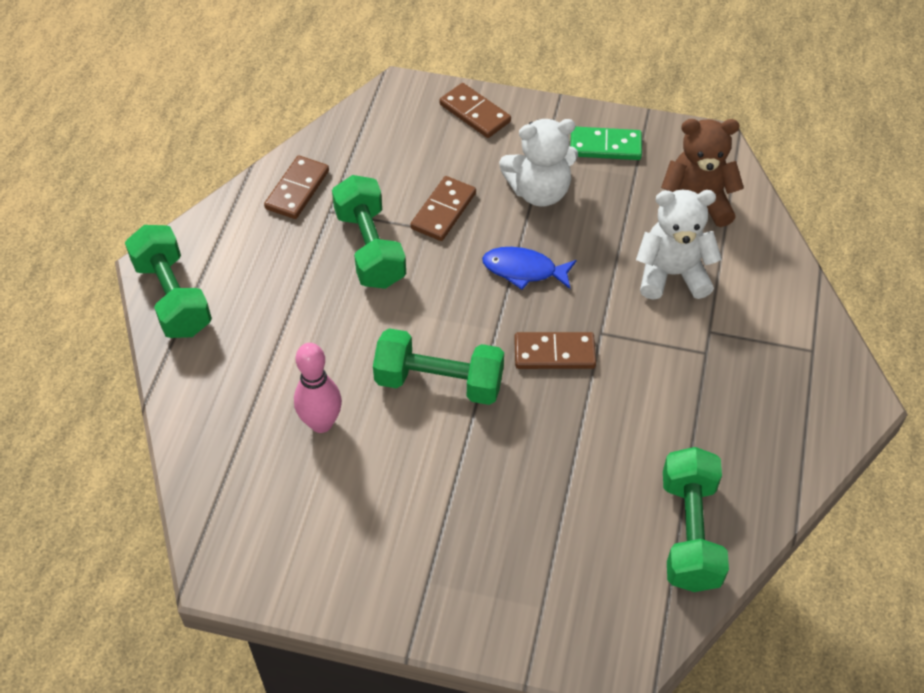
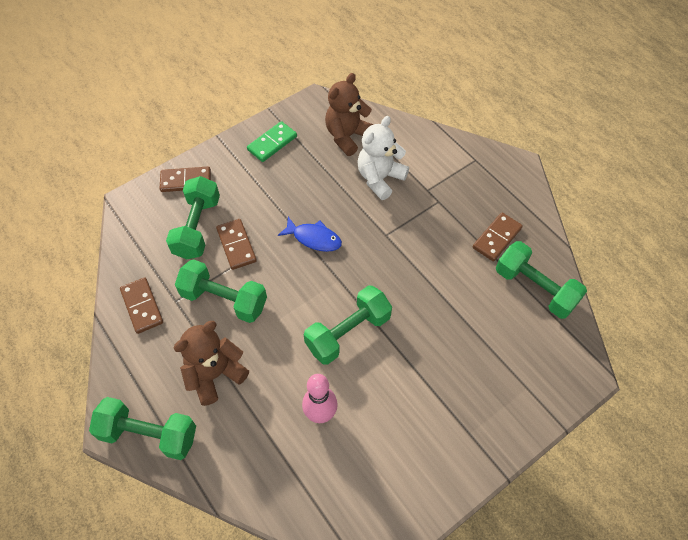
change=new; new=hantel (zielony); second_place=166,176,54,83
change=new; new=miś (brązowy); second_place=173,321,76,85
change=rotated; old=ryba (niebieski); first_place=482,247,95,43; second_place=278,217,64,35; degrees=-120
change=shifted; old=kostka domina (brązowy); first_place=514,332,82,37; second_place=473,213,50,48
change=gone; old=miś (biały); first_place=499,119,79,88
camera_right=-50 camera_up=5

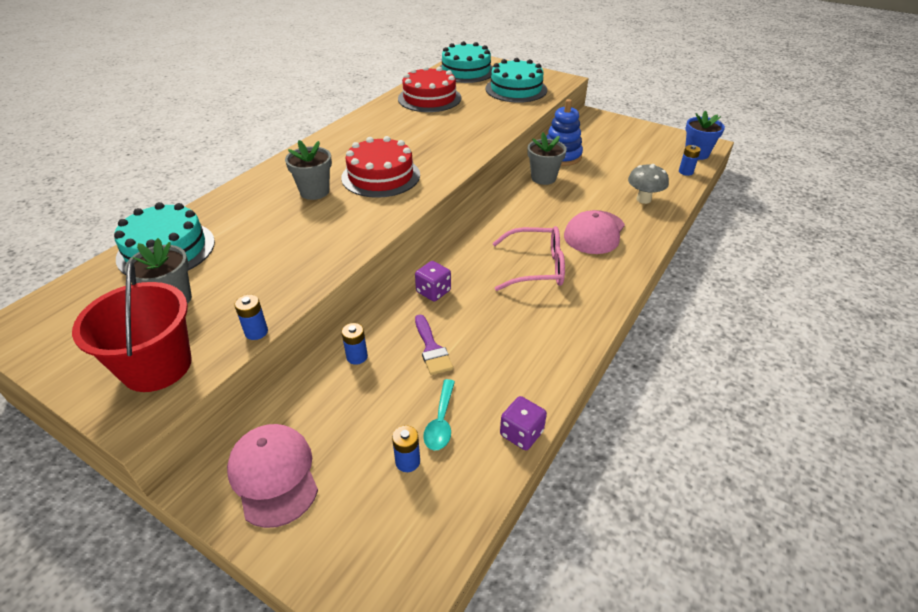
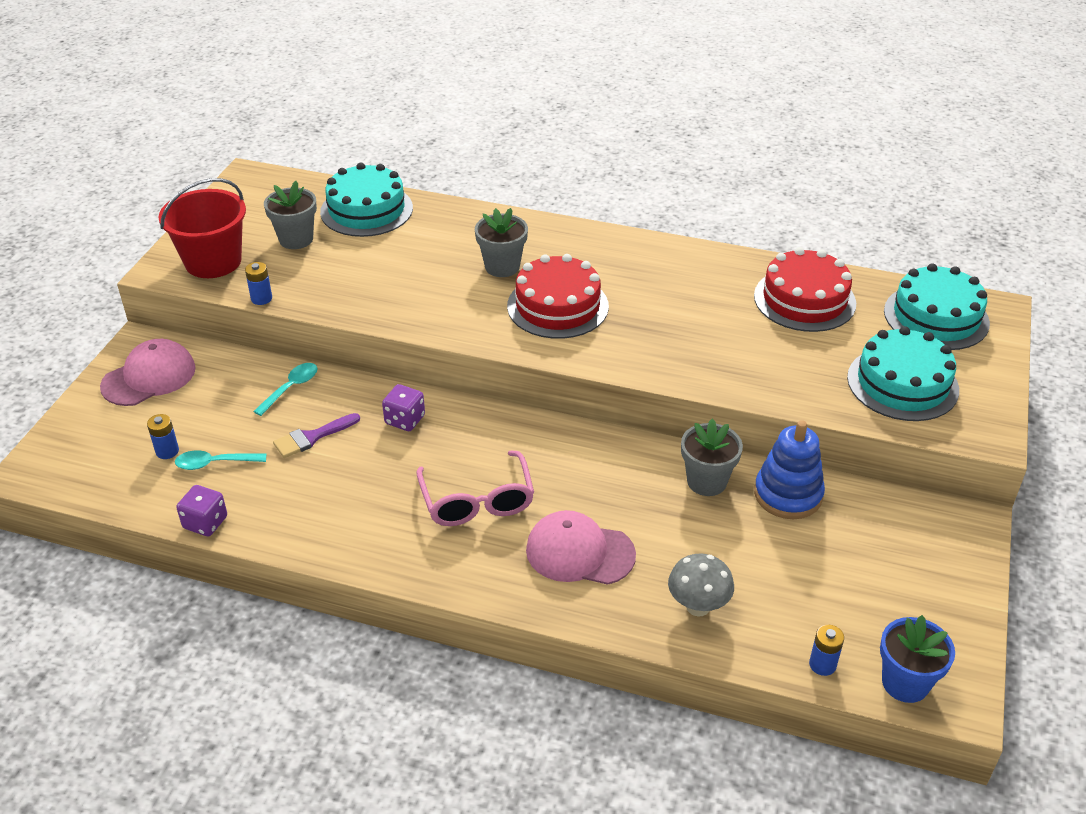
change=swapped; old=bateria (niebieski); new=łyżka (turkusowy); first_place=342,323,26,42; second_place=253,363,64,53
camera_right=75 camera_up=0

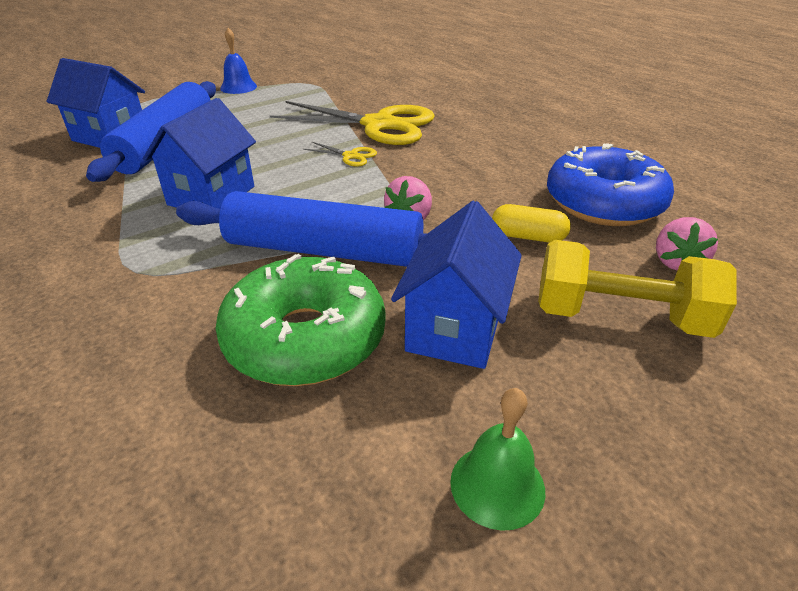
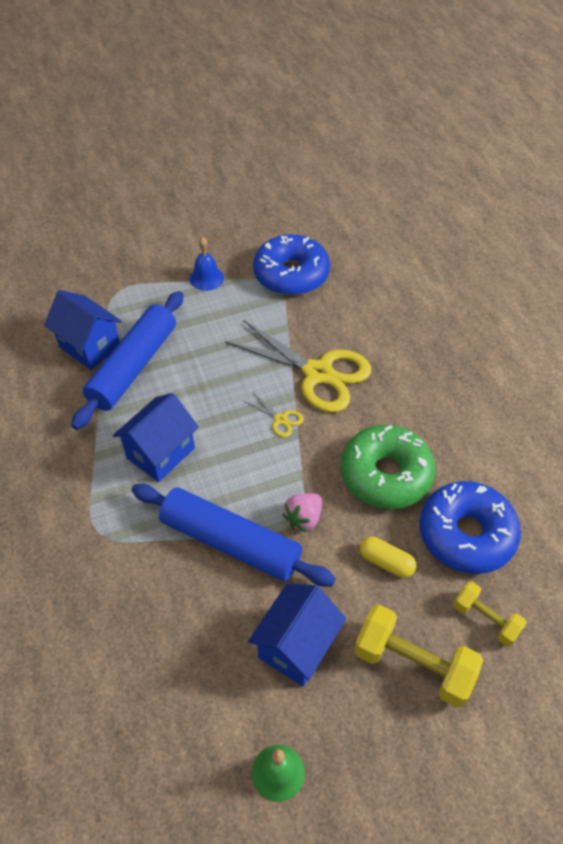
change=new; new=donut (niebieski); second_place=253,234,77,61
change=shifted; old=donut (zielony); first_place=215,254,171,132; second_place=341,425,94,84
change=swapped; old=truskawka (różowy); new=hantel (żółty); first_place=656,217,62,54; second_place=453,581,74,66
camera_right=15 camera_up=15

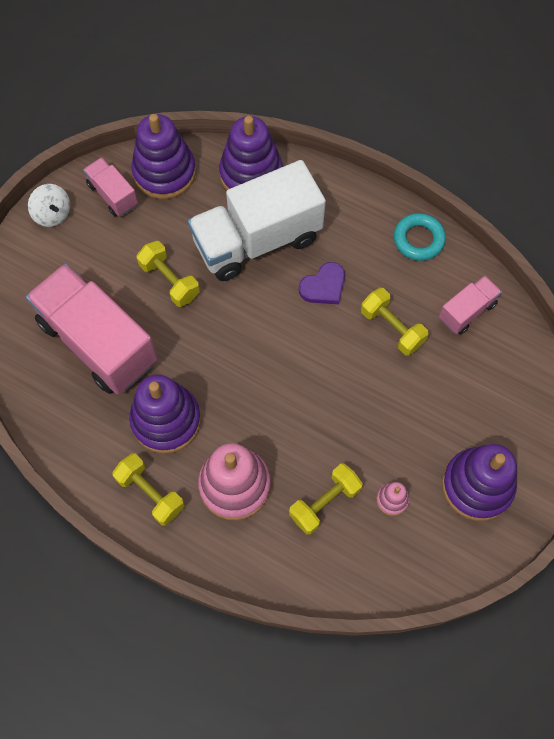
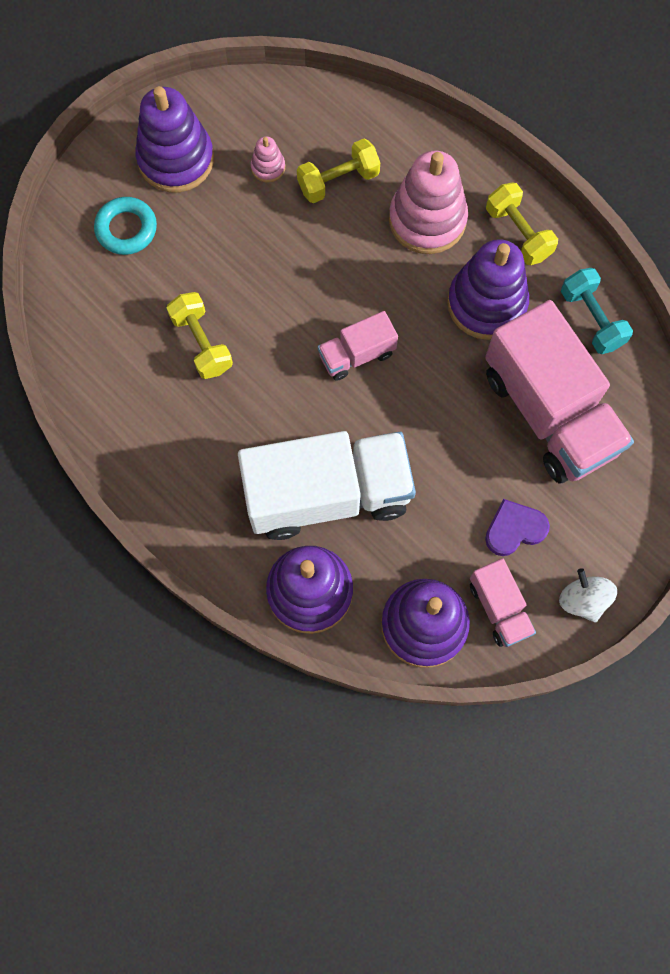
change=shifted; old=pierścień (turkusowy); first_place=394,213,52,48; second_place=94,197,63,58
change=shifted; old=ciężarówka (różowy); first_place=439,275,63,59; second_place=318,311,80,70
change=shifted; old=serce (fioletowy); first_place=299,262,46,42; second_place=485,499,65,57
change=new; new=hantel (turkusowy); second_place=561,268,72,86
change=gone; old=hantel (żółty); first_place=137,241,63,66
camera_right=-165 camera_up=5

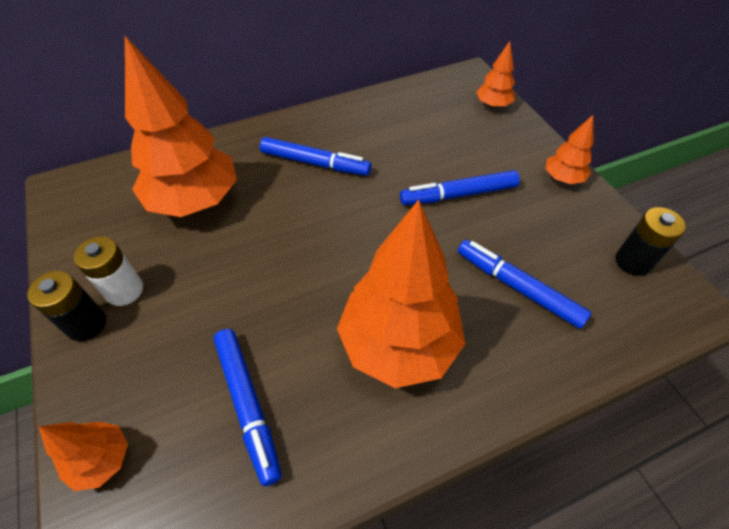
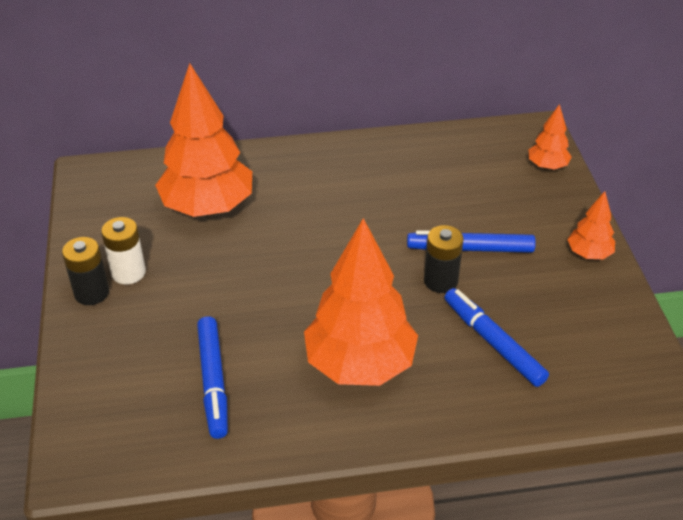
change=shifted; old=bateria (czarny); first_place=615,207,71,69; second_place=424,225,39,68
change=gone; old=drzewko (pomarańczowy); first_place=39,422,89,69
change=gone; old=flamaster (niebieski); first_place=260,137,111,39
camera_right=15 camera_up=-10

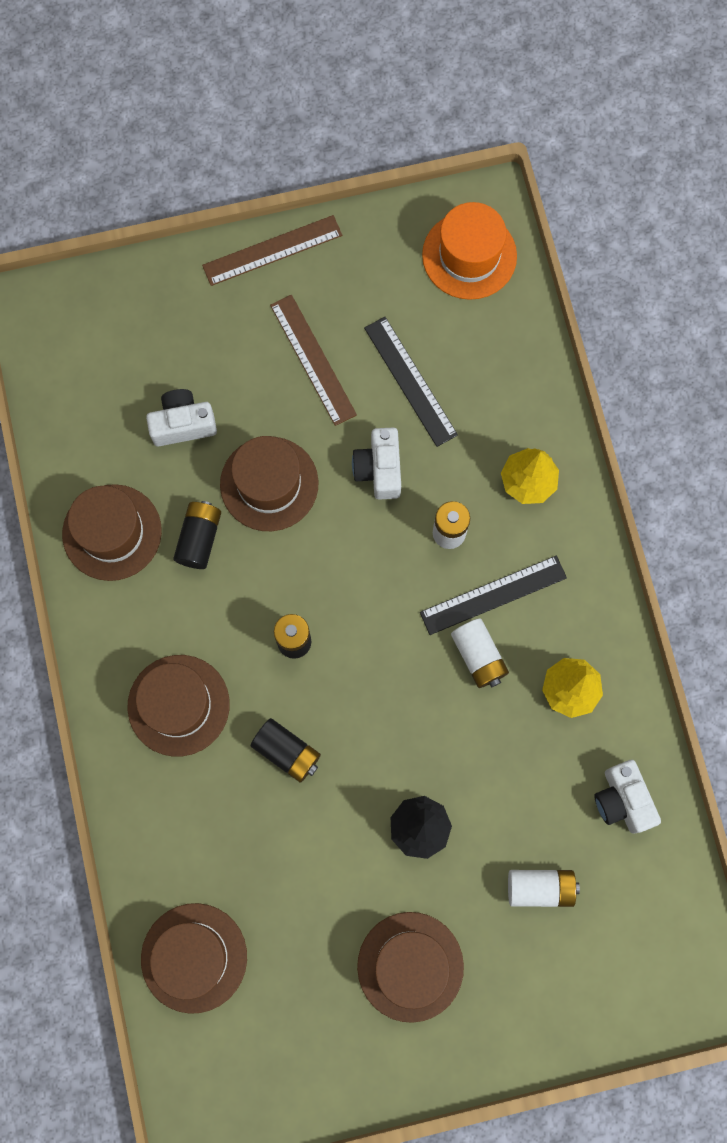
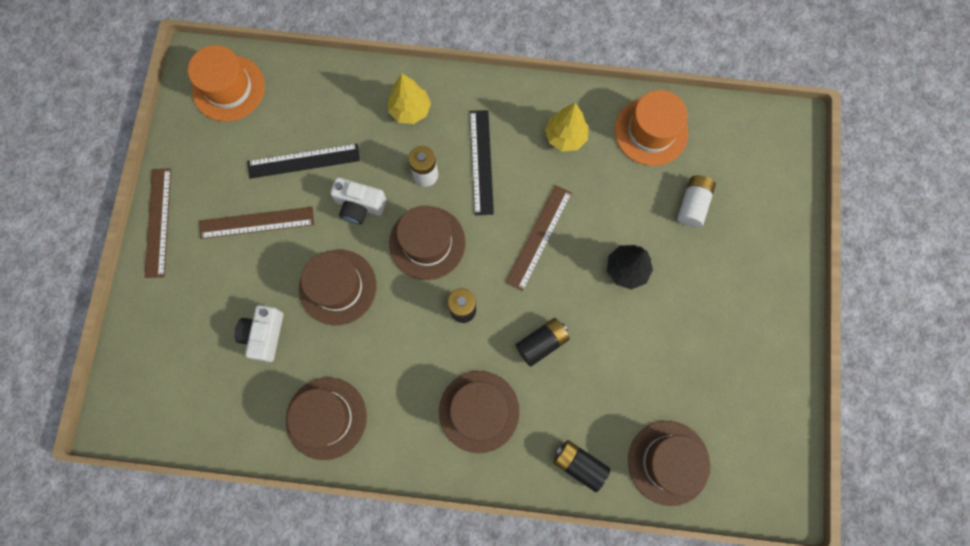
change=shifted; old=kapelusz (brązowy); first_place=357,912,107,111; second_place=389,206,76,74
change=new; new=linijka (brązowy); second_place=506,185,66,106
change=shifted; old=bateria (czarny); first_place=173,501,48,68; second_place=553,440,58,52
change=swapped; old=aparat fotograficzny (biały); new=kapelusz (pomarańczowy); first_place=594,760,67,74; second_place=615,90,73,76
change=gone; old=bateria (biały); first_place=451,618,58,70
camera_right=-70 camera_up=0

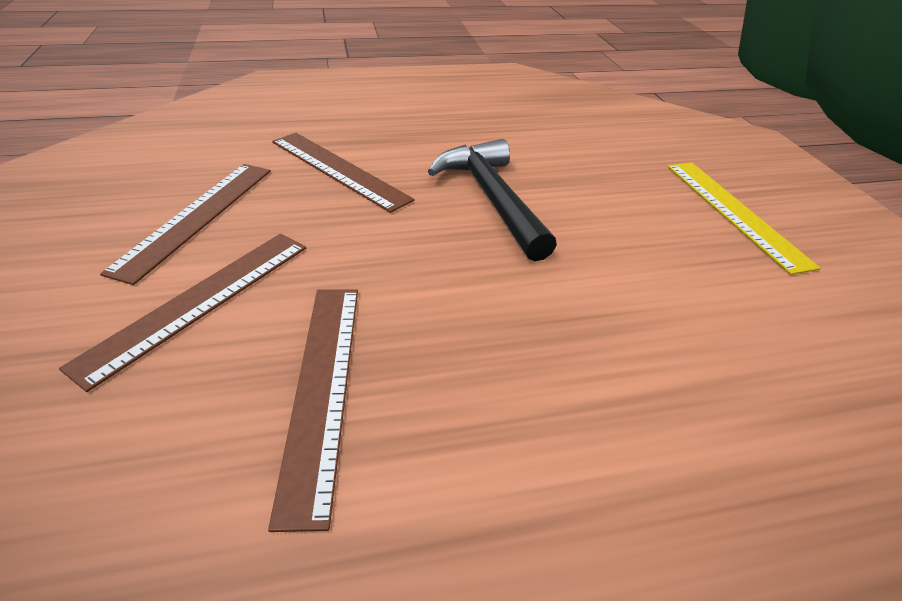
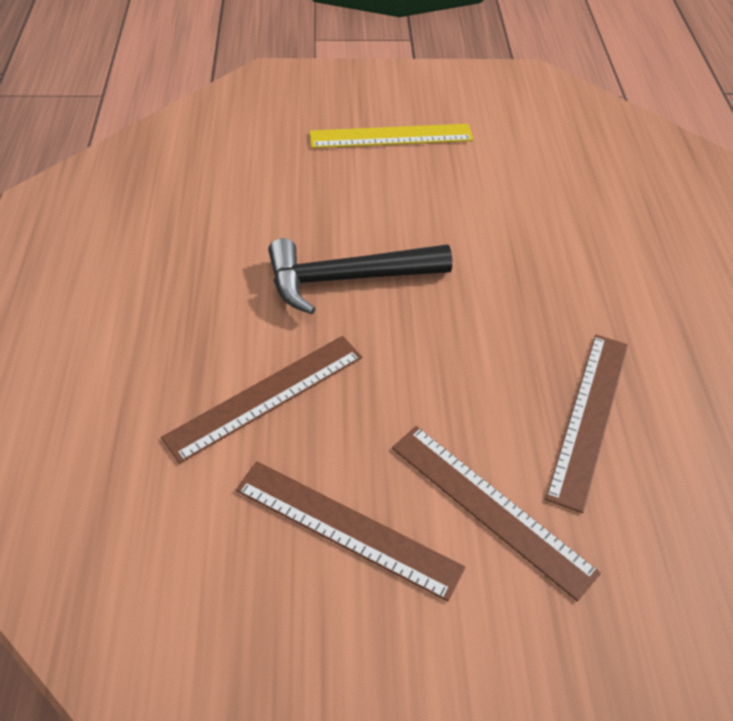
change=rotated; old=linijka (brązowy); first_place=268,289,90,243; second_place=545,335,83,178; degrees=-75
camera_right=-80 camera_up=10

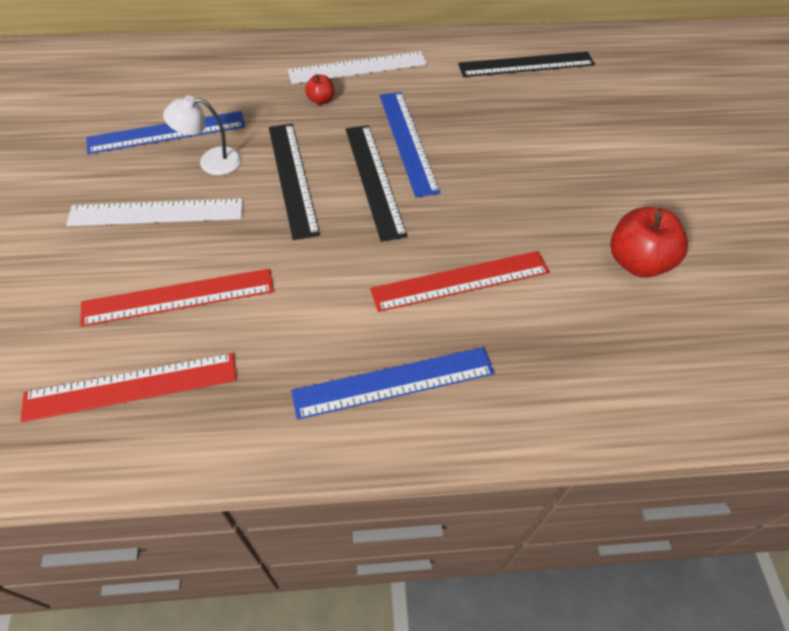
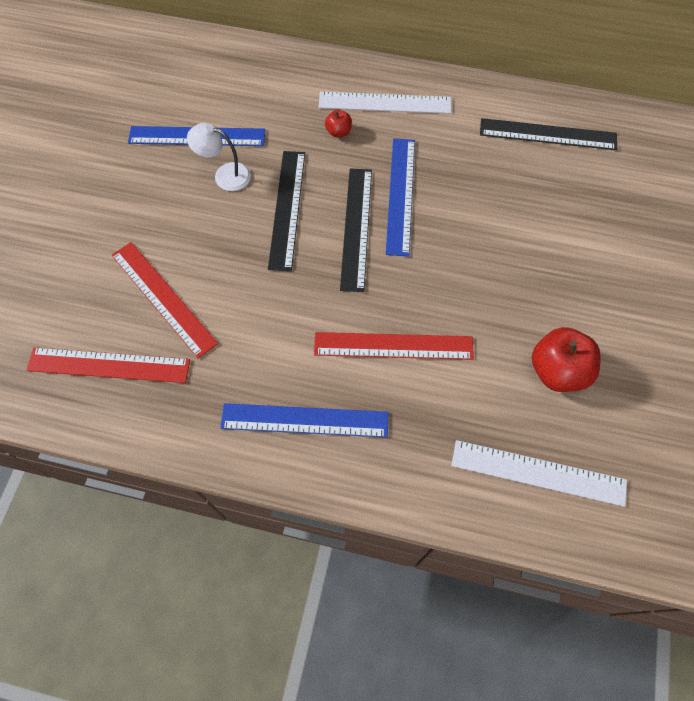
change=rotated; old=linijka (czerwony); first_place=80,269,194,58; second_place=112,242,106,117; degrees=45
change=shifted; old=linijka (biały); first_place=66,198,177,28; second_place=451,440,176,67
camera_right=20 camera_up=10

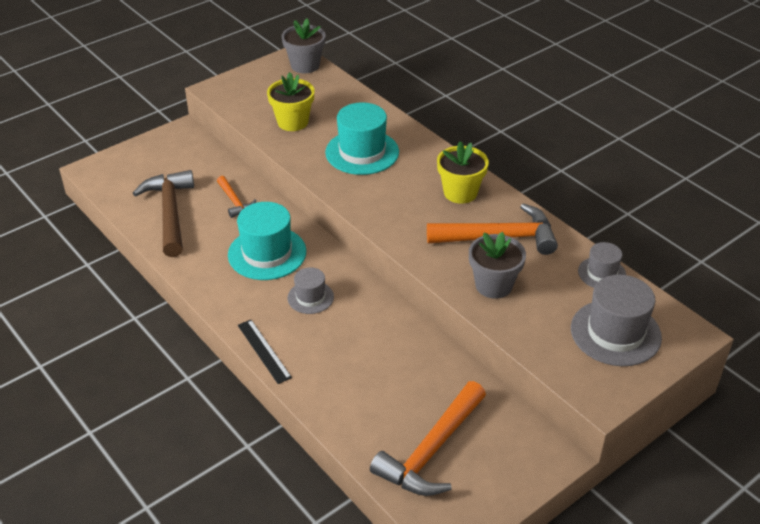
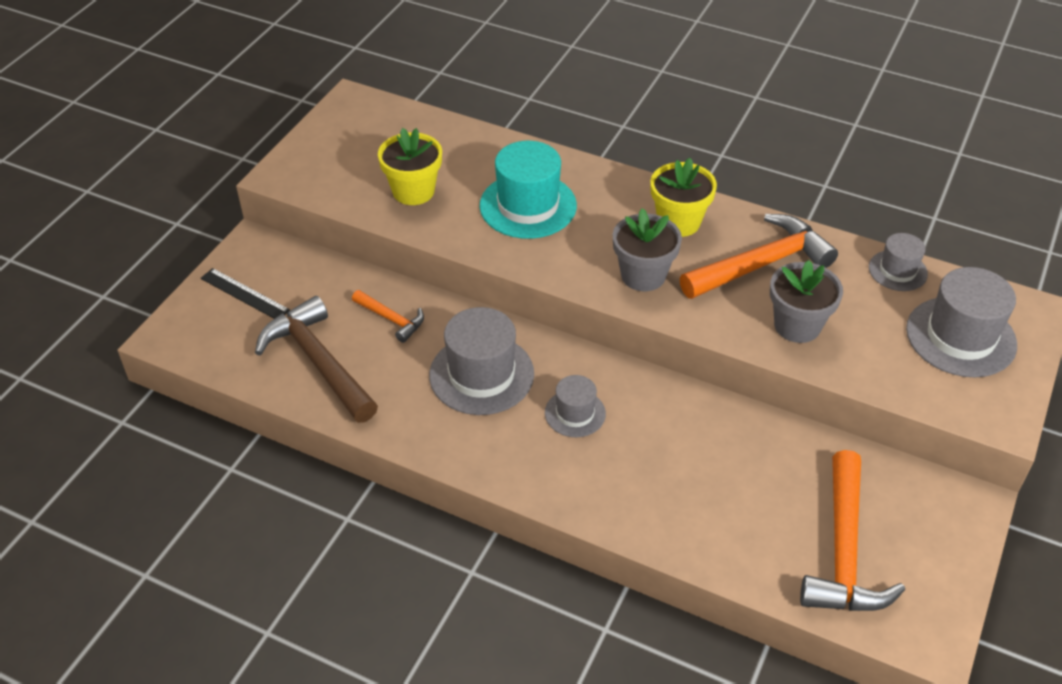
change=shifted; old=linijka (czarny); first_place=238,320,54,64; second_place=201,268,89,51
change=repainted; old=kapelusz (turkusowy); new=kapelusz (szary); first_place=228,202,78,78; second_place=429,307,105,108
change=shifted; old=doniczka (szary); first_place=282,19,44,54; second_place=613,208,69,83
camera_right=-25 camera_up=5

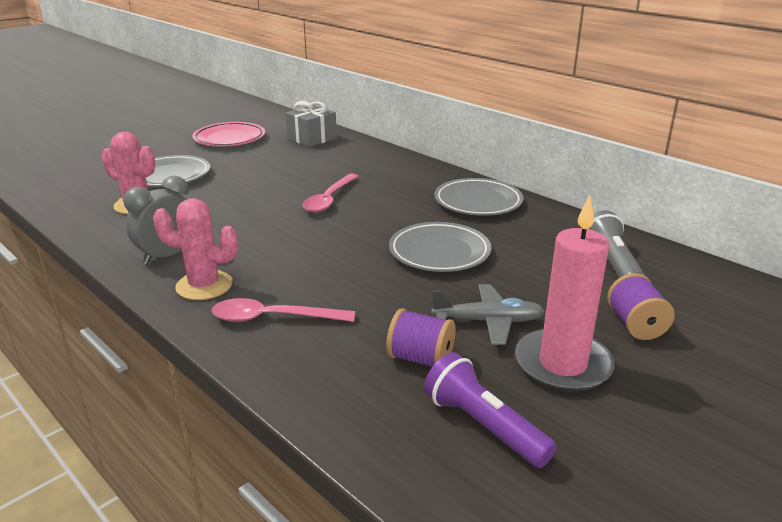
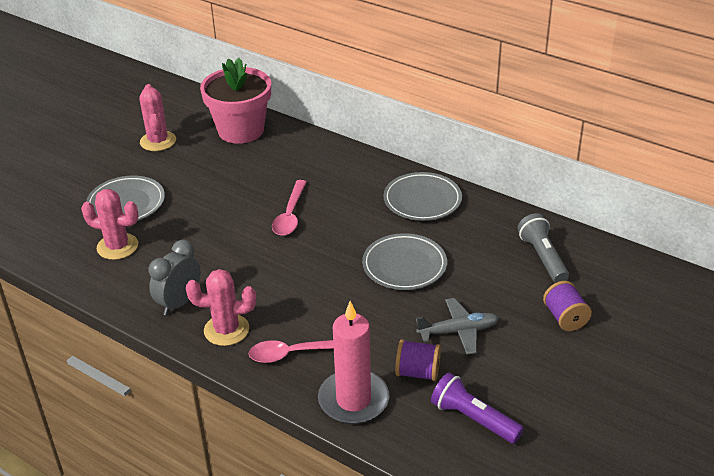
change=swapped; old=talerz (różowy); new=kaktus (różowy); first_place=192,122,73,24; second_place=139,84,37,67
change=swapped; old=prezent (szary); new=doniczka (różowy); first_place=285,101,52,46; second_place=200,58,71,86
change=shifted; old=świeca (różowy); first_place=515,195,100,197; second_place=318,301,71,123
camera_right=-10 camera_up=10

